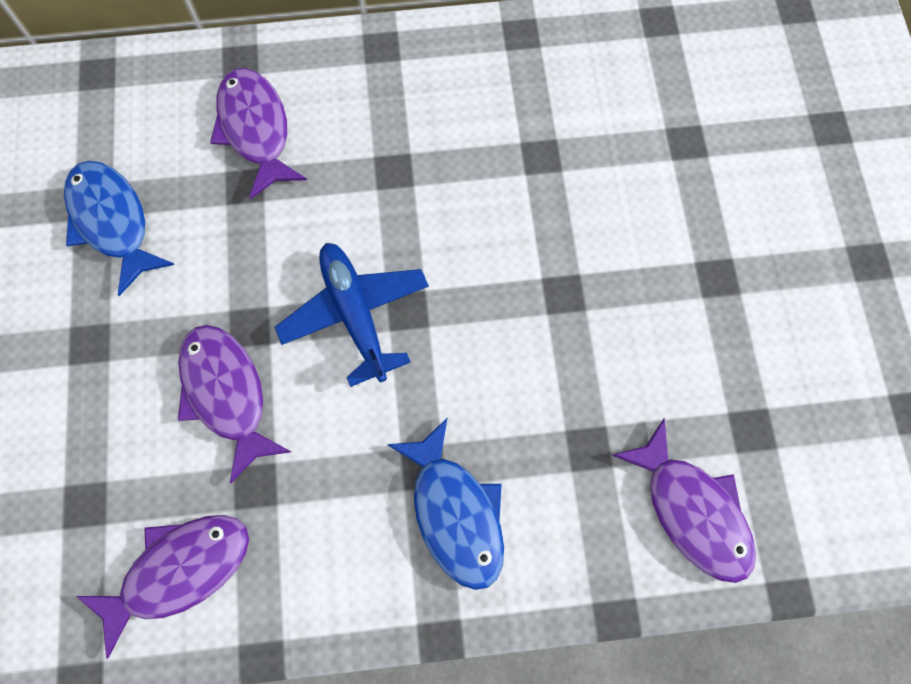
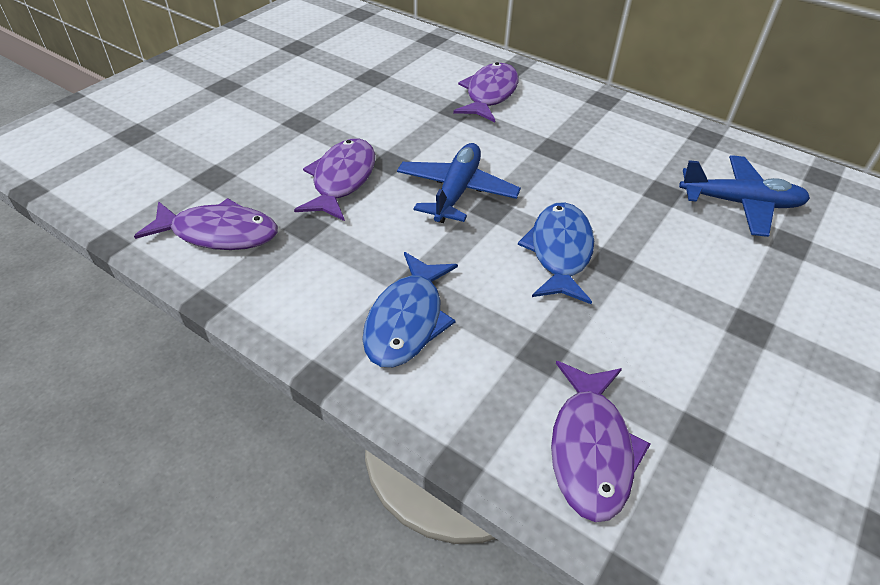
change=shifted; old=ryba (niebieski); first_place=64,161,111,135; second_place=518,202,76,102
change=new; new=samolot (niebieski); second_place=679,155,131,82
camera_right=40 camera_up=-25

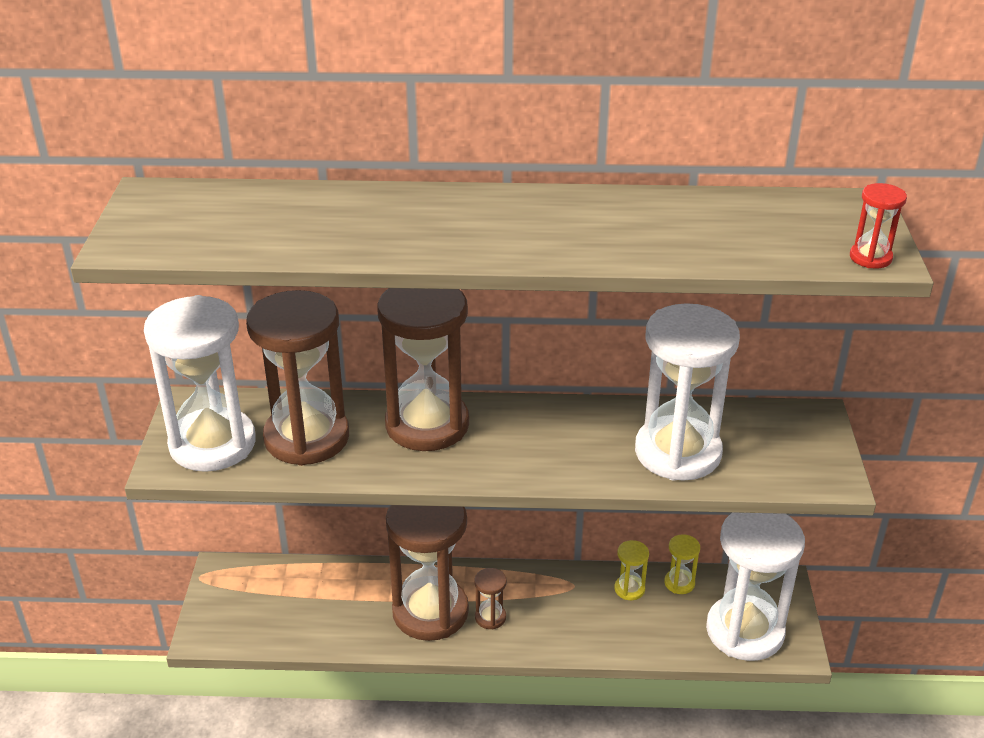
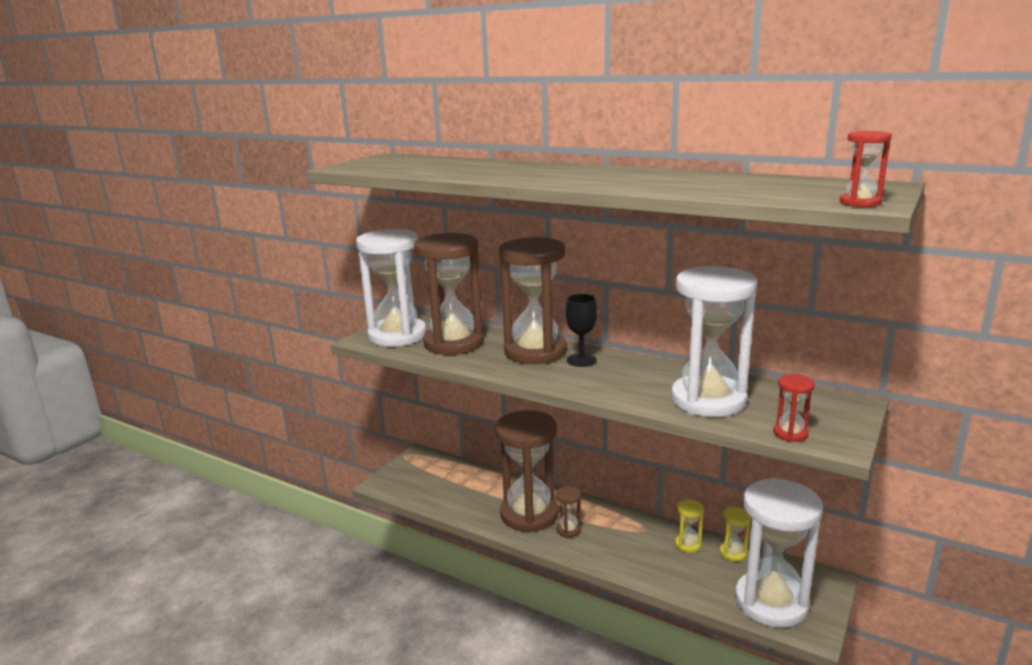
change=new; new=kielich (czarny); second_place=566,294,31,73
change=new; new=klepsydra (czerwony); second_place=773,374,42,68
camera_right=30 camera_up=-15

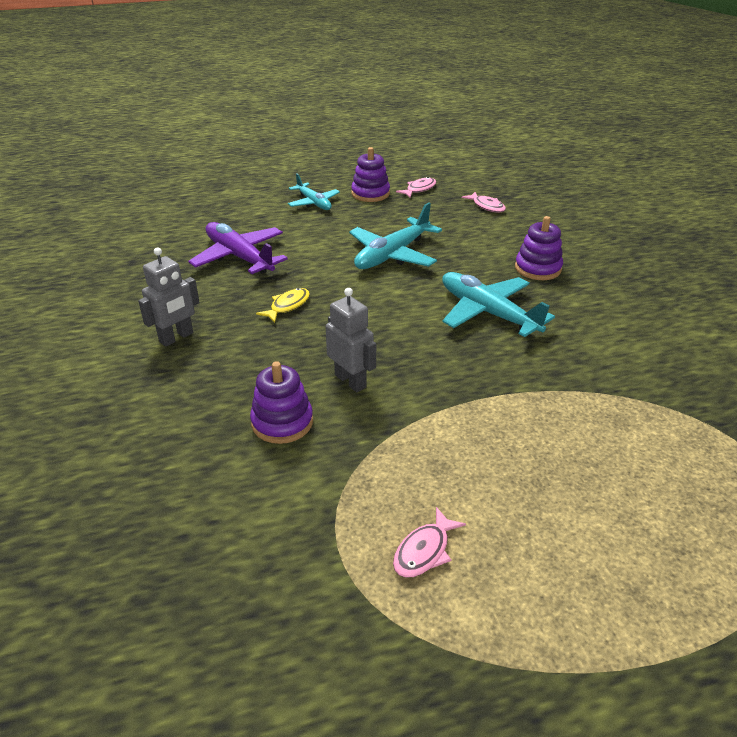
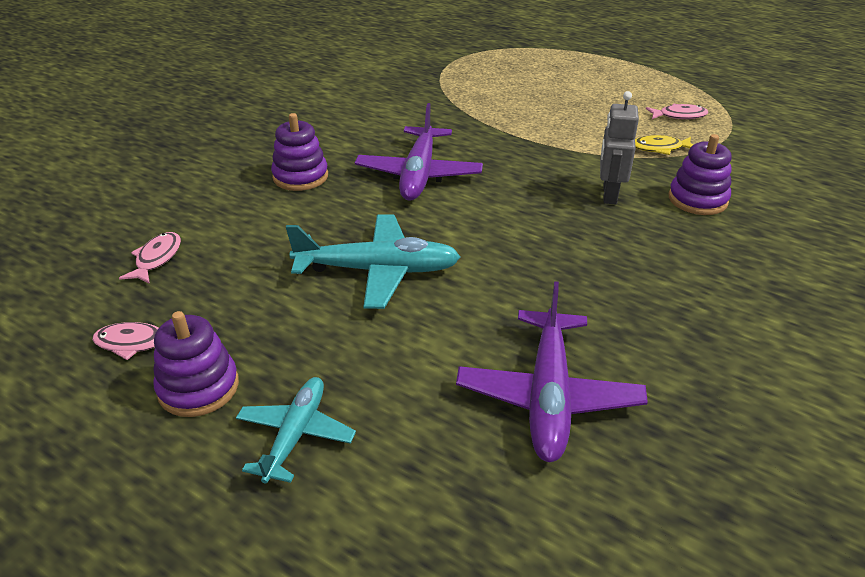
change=repainted; old=samolot (turkusowy); new=samolot (fioletowy); first_place=442,272,113,65; second_place=355,103,128,98
change=shifted; old=ryba (żółty); first_place=256,288,54,35; second_place=635,135,58,20
change=gone; old=robot (szary); first_place=138,247,62,100
camera_right=-130 camera_up=0

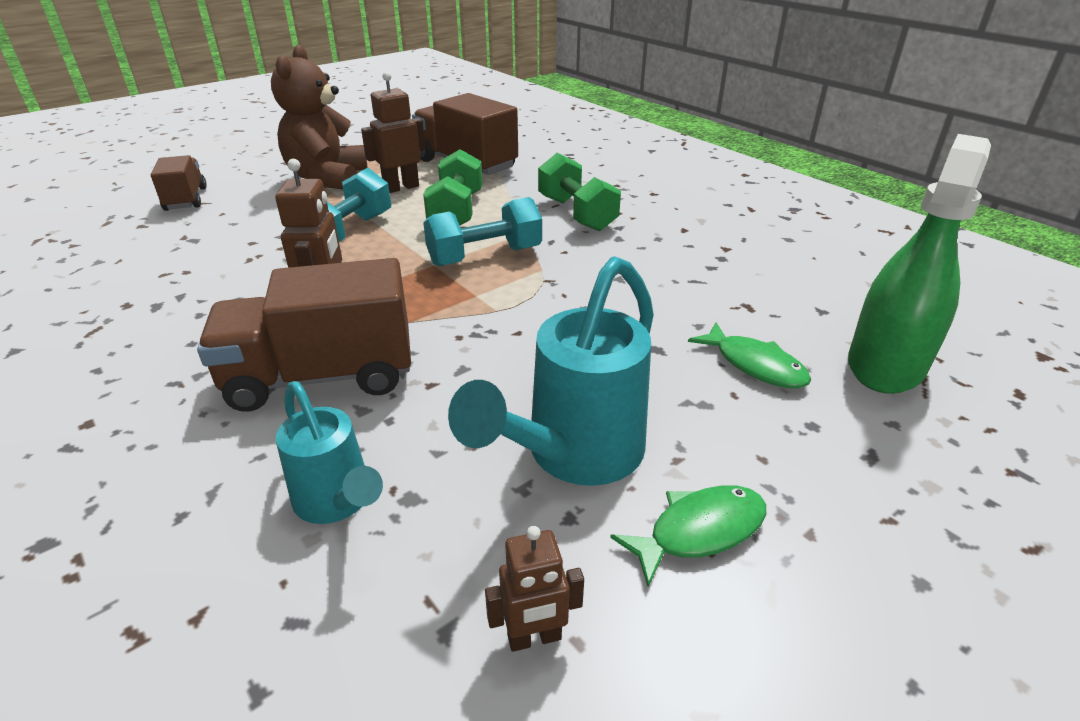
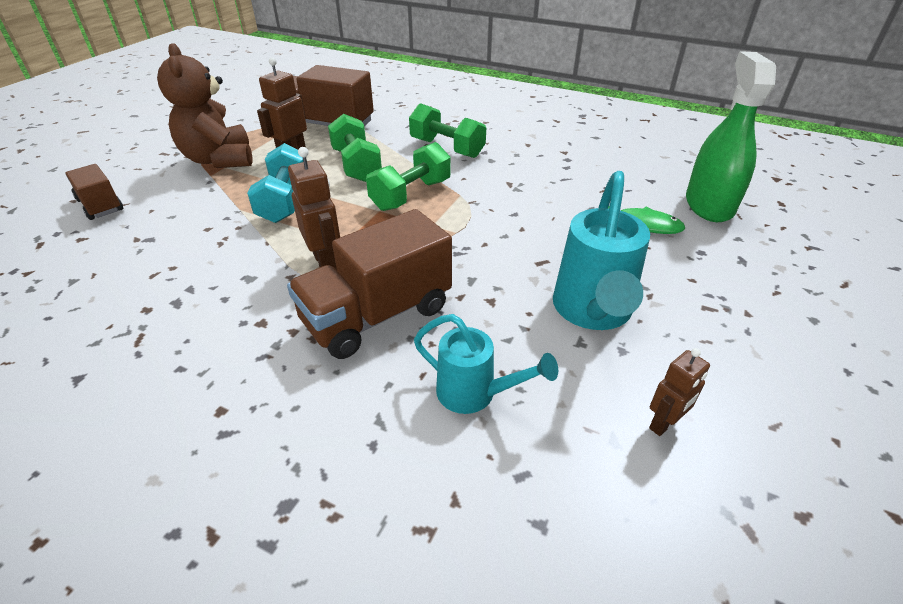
change=repainted; old=hantel (turkusowy); new=hantel (zielony); first_place=423,197,119,70; second_place=366,142,85,69
change=gone; old=ryba (zielony); first_place=610,485,156,102
camera_right=-25 camera_up=5

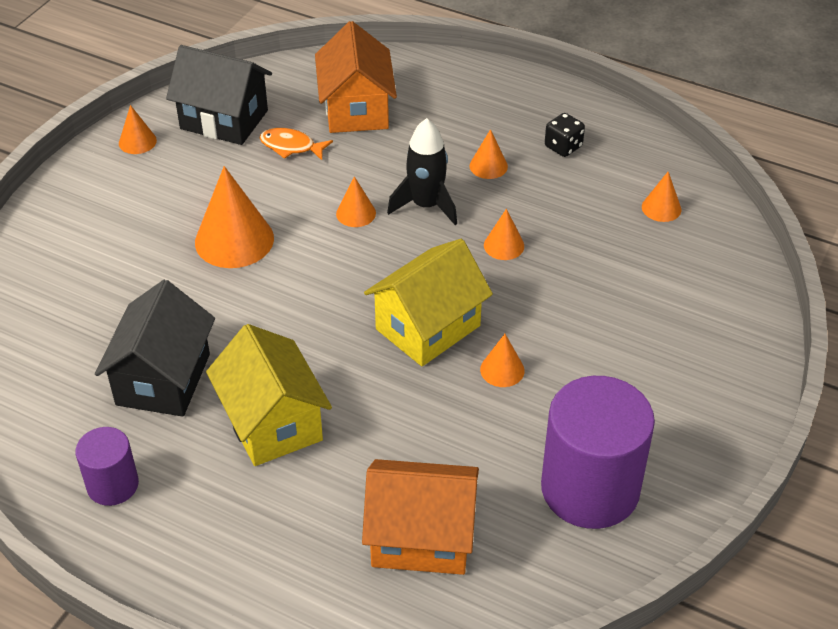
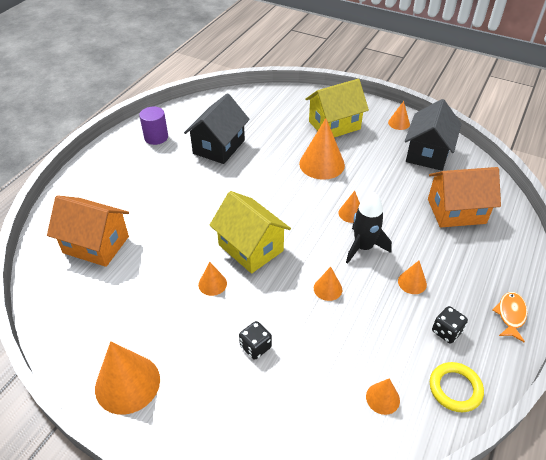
change=rotated; old=domek (pomarańczowy); first_place=362,459,117,116; second_place=47,195,82,72; degrees=-75
change=new; new=stożek (pomarańczowy); second_place=95,341,65,74
change=rotated; old=domek (czarny); first_place=95,280,120,137; second_place=184,93,66,71; degrees=-75
change=new; new=kostka do gry (czarny); second_place=239,321,33,39
change=shifted; old=domek (żółty); first_place=206,324,126,142; second_place=305,79,64,58
change=new; new=pierścień (żółty); second_place=430,362,54,50
change=shifted; old=ryba (pomarańczowy); first_place=260,128,73,32; second_place=493,292,34,51
change=gone; old=walec (fioletowy); first_place=541,376,114,153
camera_right=90 camera_up=0

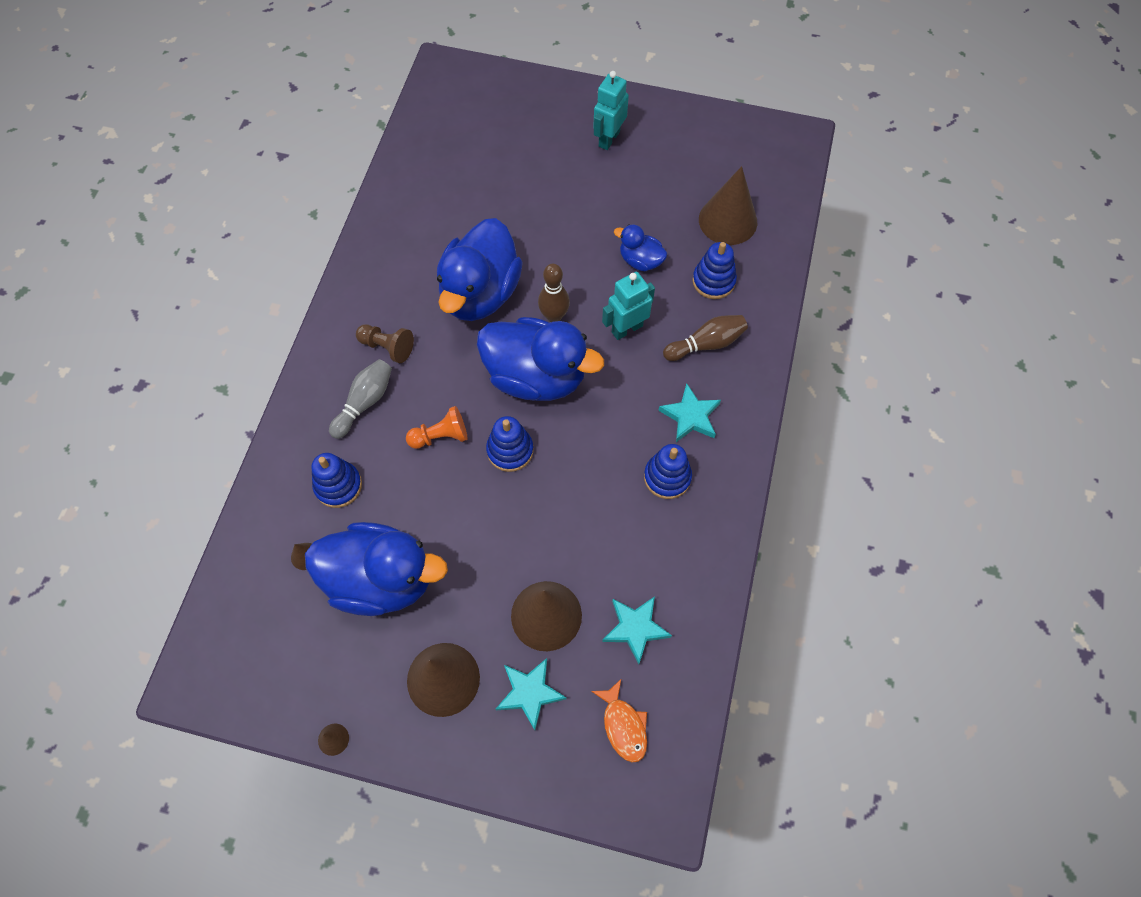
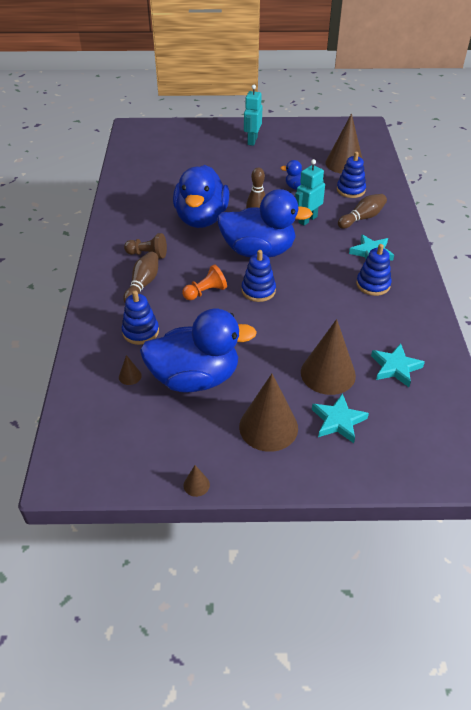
change=repainted; old=kręgiel (szary); new=kręgiel (brązowy); first_place=329,359,63,80; second_place=123,252,35,51
change=gone; old=ryba (pomarańczowy); first_place=591,678,56,85
camera_right=-15 camera_up=-20

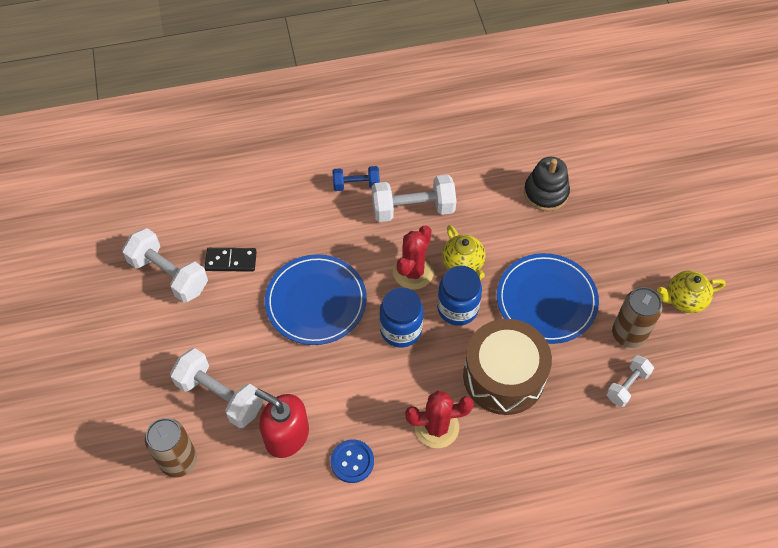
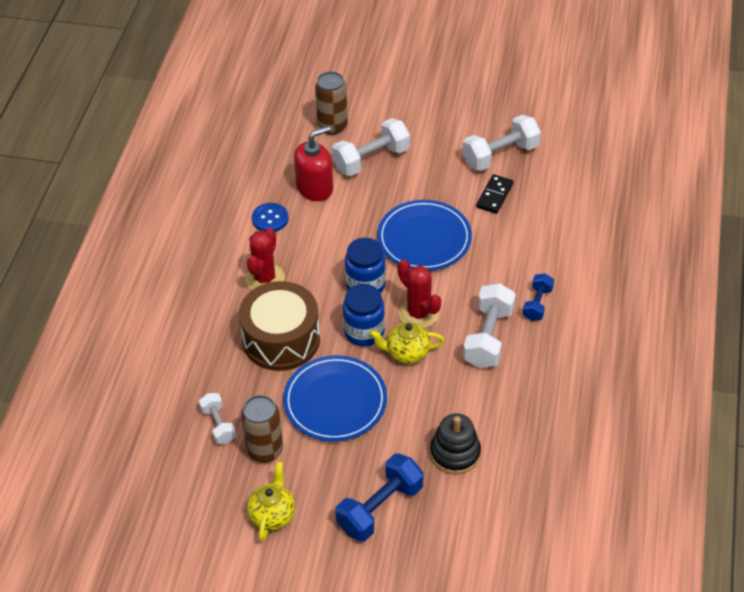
change=new; new=hantel (niebieski); second_place=335,453,89,89
camera_right=115 camera_up=-10

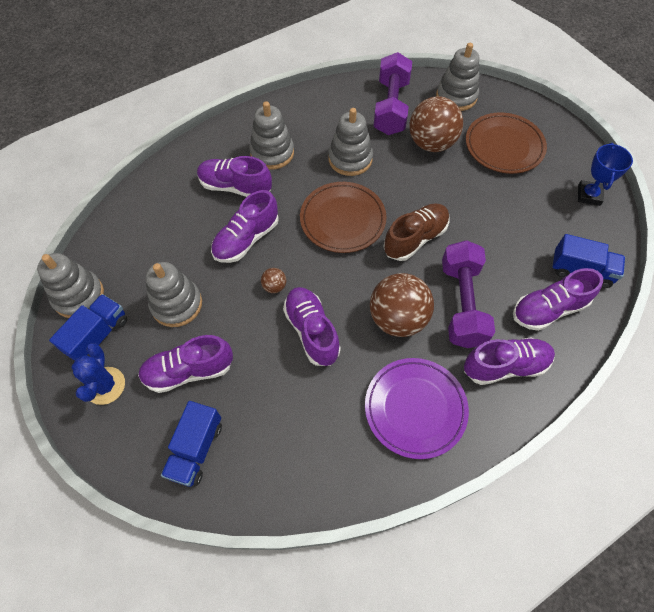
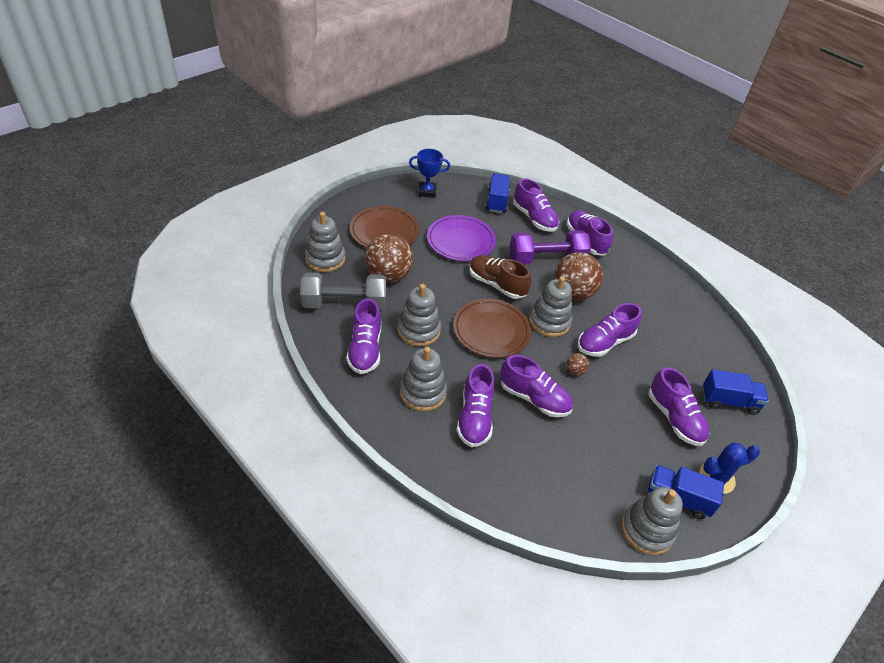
change=repainted; old=hantel (fioletowy); new=hantel (szary); first_place=374,52,38,83; second_place=300,273,86,37
change=new; new=but (fioletowy); second_place=346,298,35,76
change=shifted; old=talerz (fioletowy); first_place=365,358,104,101; second_place=427,215,69,46
change=shifted; old=zabawka nakładanka (szary); first_place=146,262,56,65; second_place=529,276,43,61
camera_right=-105 camera_up=-15

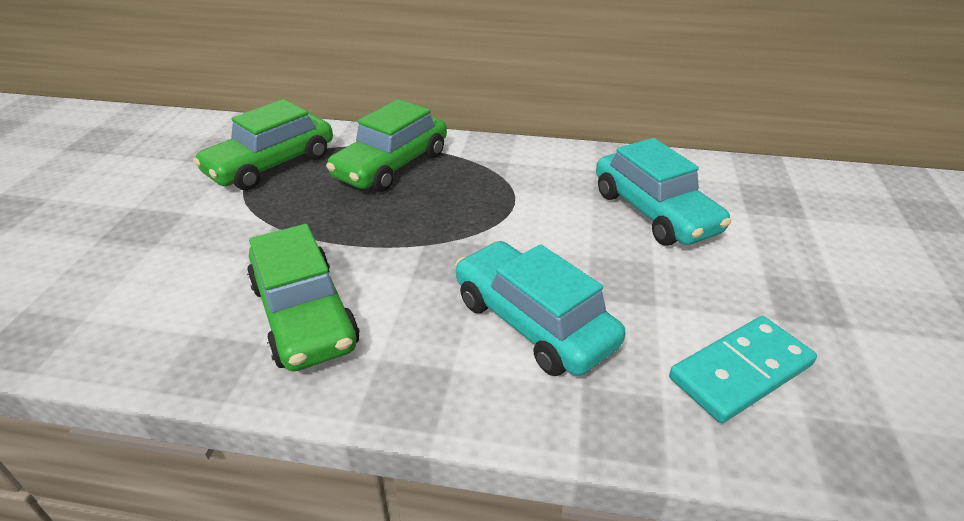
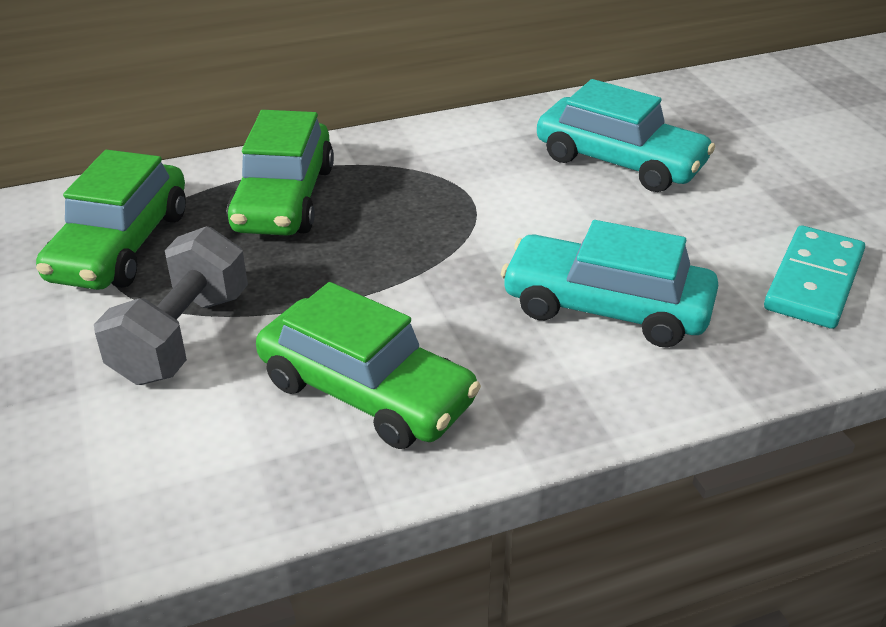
change=new; new=hantel (szary); second_place=94,226,154,159
camera_right=-30 camera_up=0

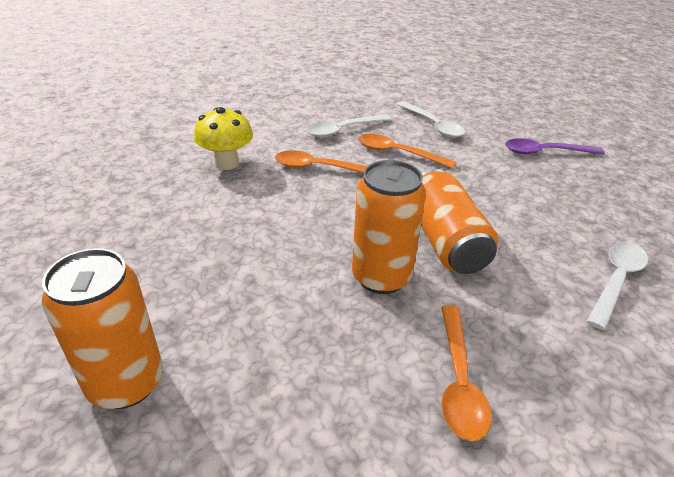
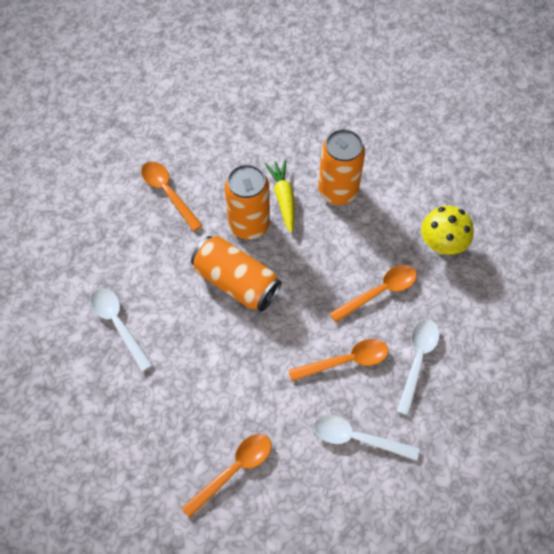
change=rotated; old=łyżka (biały); first_place=587,242,61,88; second_place=90,288,62,84; degrees=150
change=repainted; old=łyżka (fioletowy); new=łyżka (pomarańczowy); first_place=505,138,100,17; second_place=182,434,90,84
change=new; new=marchewka (żółty); second_place=265,159,30,74
change=shifted; old=puszka (pomarańczowy); first_place=42,248,121,161; second_place=318,129,47,76
camera_right=140 camera_up=25

